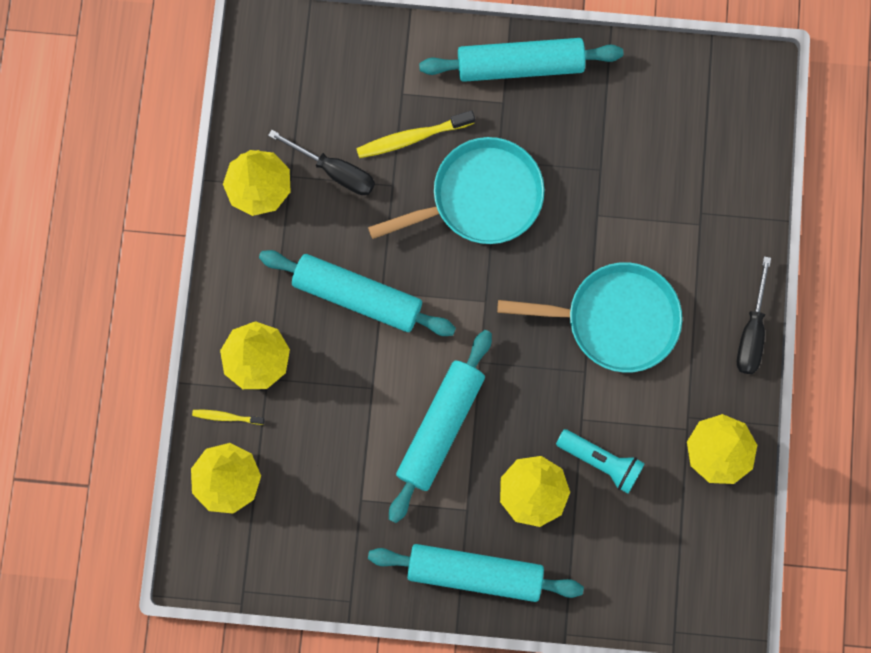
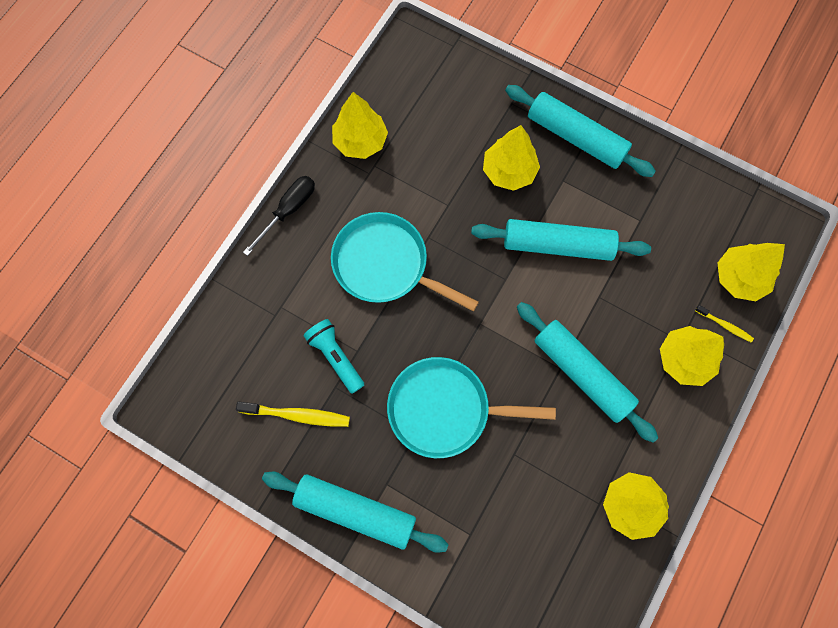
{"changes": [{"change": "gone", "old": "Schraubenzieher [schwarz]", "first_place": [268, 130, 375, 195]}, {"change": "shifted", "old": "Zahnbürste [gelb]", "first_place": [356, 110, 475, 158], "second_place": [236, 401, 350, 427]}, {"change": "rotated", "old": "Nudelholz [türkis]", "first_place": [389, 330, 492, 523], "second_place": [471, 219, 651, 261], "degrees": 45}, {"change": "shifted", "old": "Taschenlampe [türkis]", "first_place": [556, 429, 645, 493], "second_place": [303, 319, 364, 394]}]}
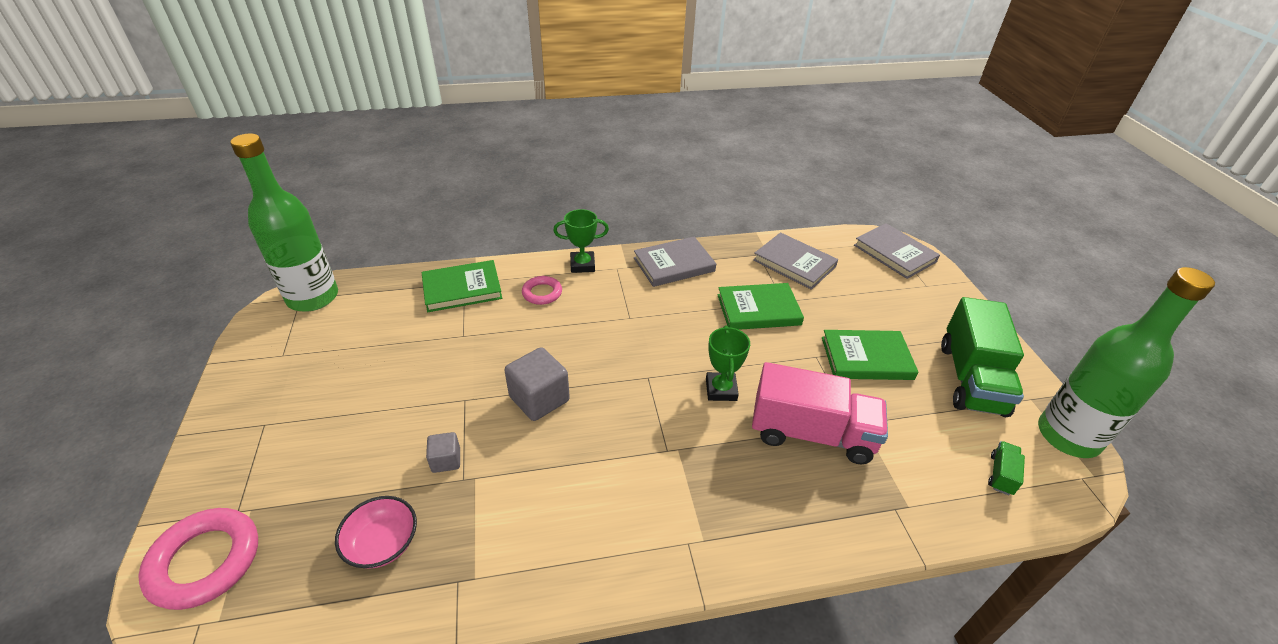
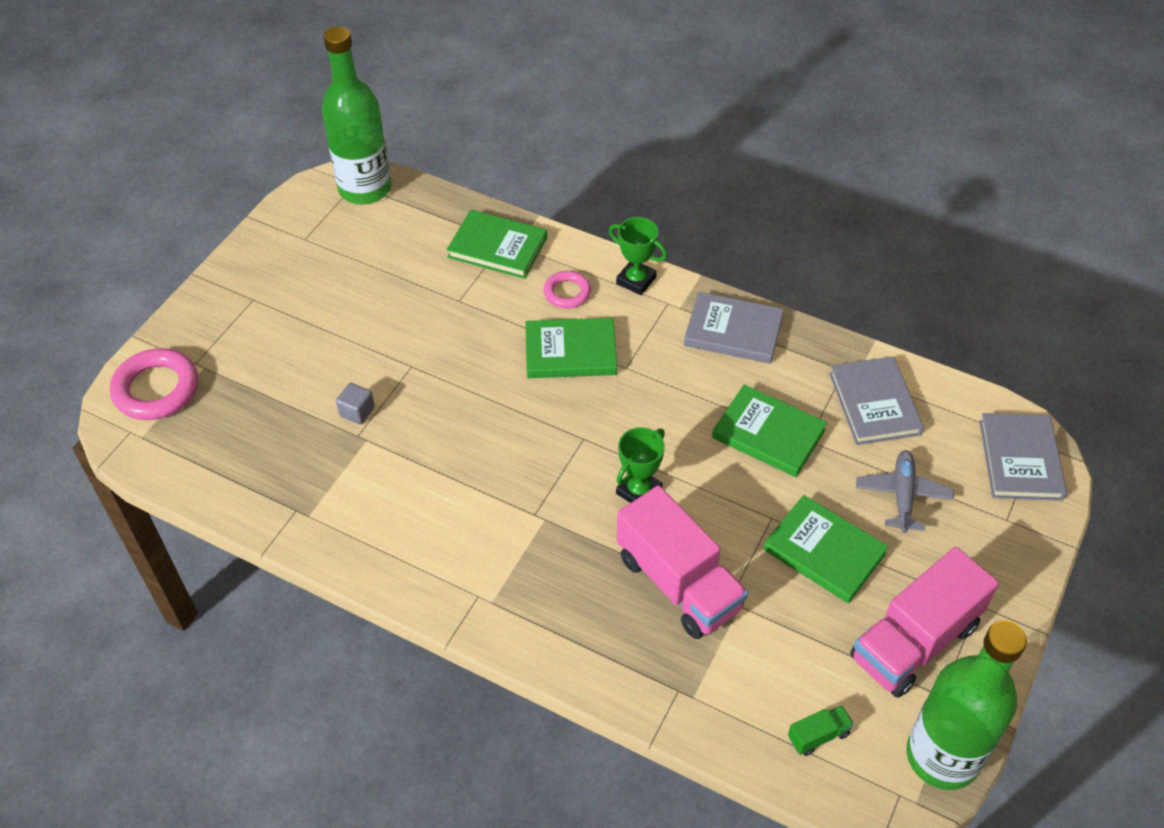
{"changes": [{"change": "gone", "old": "Schüssel [rosa]", "first_place": [335, 496, 417, 569]}, {"change": "gone", "old": "Kubus [grau]", "first_place": [504, 347, 570, 421]}, {"change": "repainted", "old": "Lastwagen [grün]", "new": "Lastwagen [rosa]", "first_place": [941, 297, 1024, 417], "second_place": [850, 547, 999, 698]}, {"change": "new", "new": "Buch [grün]", "second_place": [525, 318, 617, 378]}, {"change": "new", "new": "Flugzeug [grau]", "second_place": [856, 450, 954, 533]}]}
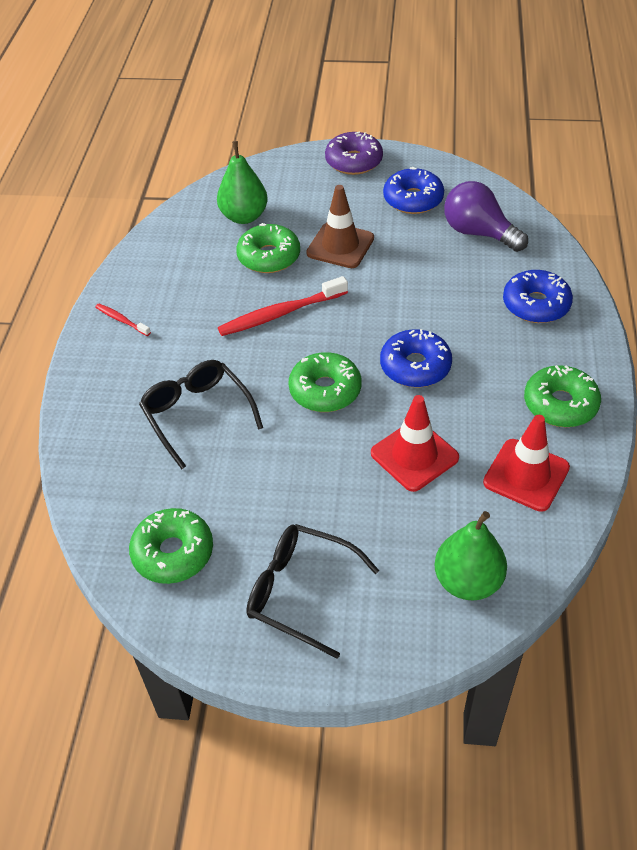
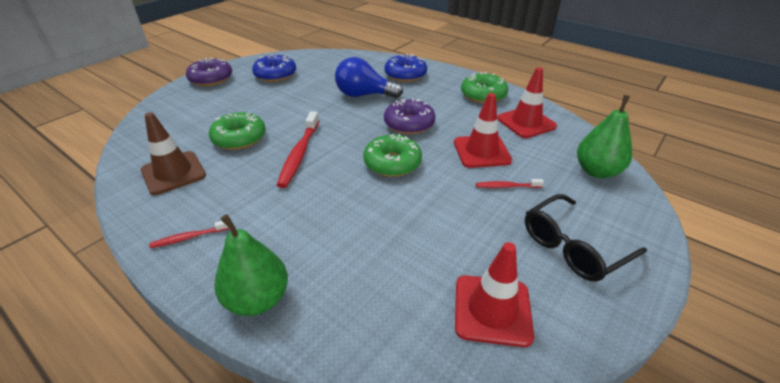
{"changes": [{"change": "swapped", "old": "Donut [grün]", "new": "Leitkegel [rot]", "first_place": [129, 508, 213, 584], "second_place": [455, 242, 534, 347]}, {"change": "gone", "old": "Brille [schwarz]", "first_place": [139, 360, 263, 469]}, {"change": "shifted", "old": "Birne [grün]", "first_place": [217, 141, 268, 224], "second_place": [214, 214, 288, 316]}, {"change": "shifted", "old": "Leitkegel [braun]", "first_place": [306, 185, 374, 268], "second_place": [141, 112, 206, 195]}, {"change": "repainted", "old": "Donut [blau]", "new": "Donut [lila]", "first_place": [380, 329, 452, 387], "second_place": [384, 99, 435, 134]}, {"change": "gone", "old": "Glühbirne [lila]", "first_place": [444, 181, 528, 252]}, {"change": "new", "new": "Glühbirne [blau]", "second_place": [335, 57, 403, 98]}, {"change": "new", "new": "Zahnbürste [rot]", "second_place": [476, 179, 544, 188]}]}
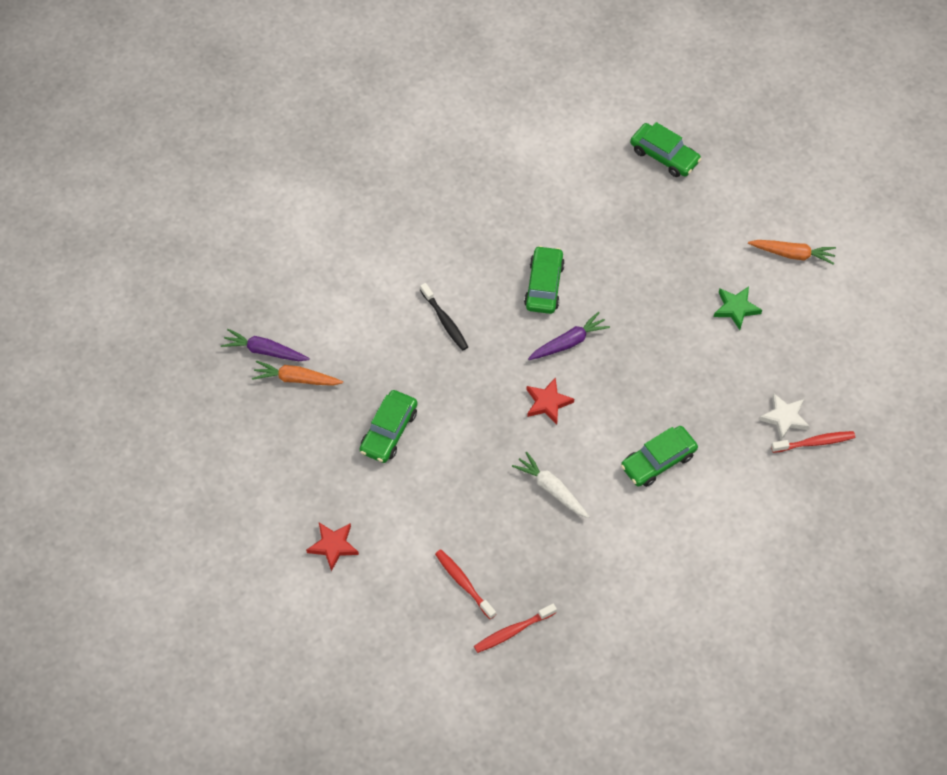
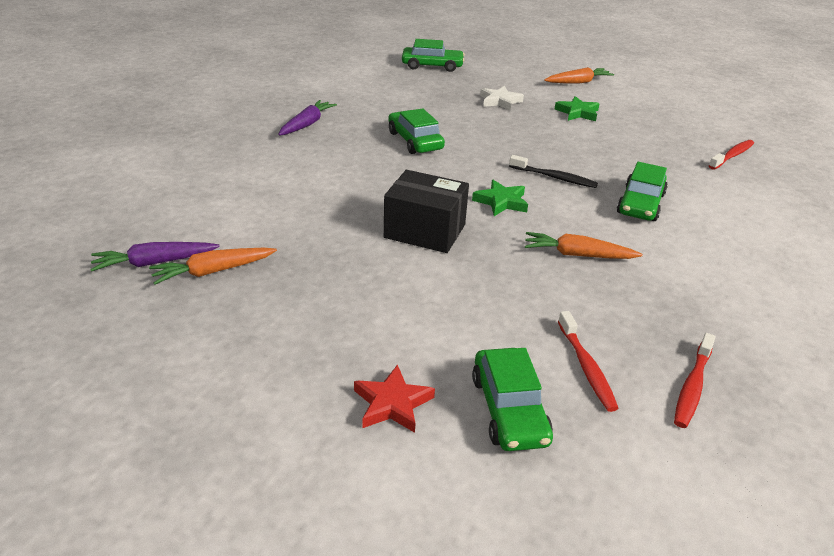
{"changes": [{"change": "shifted", "old": "Auto [grün]", "first_place": [360, 390, 418, 463], "second_place": [472, 348, 553, 451]}, {"change": "shifted", "old": "Zahnbürste [schwarz]", "first_place": [420, 283, 468, 351], "second_place": [509, 155, 598, 188]}, {"change": "rotated", "old": "Zahnbürste [rot]", "first_place": [435, 549, 496, 619], "second_place": [558, 311, 619, 412], "degrees": -120}, {"change": "repainted", "old": "Karotte [weiß]", "new": "Karotte [orange]", "first_place": [512, 451, 589, 518], "second_place": [525, 232, 643, 259]}, {"change": "repainted", "old": "Stern [rot]", "new": "Stern [grün]", "first_place": [527, 377, 574, 424], "second_place": [472, 180, 528, 216]}, {"change": "shifted", "old": "Karotte [lila]", "first_place": [528, 312, 610, 360], "second_place": [278, 100, 337, 136]}, {"change": "shifted", "old": "Stern [weiß]", "first_place": [759, 393, 810, 440], "second_place": [480, 86, 524, 110]}, {"change": "new", "new": "Schachtel [schwarz]", "second_place": [384, 170, 469, 253]}]}
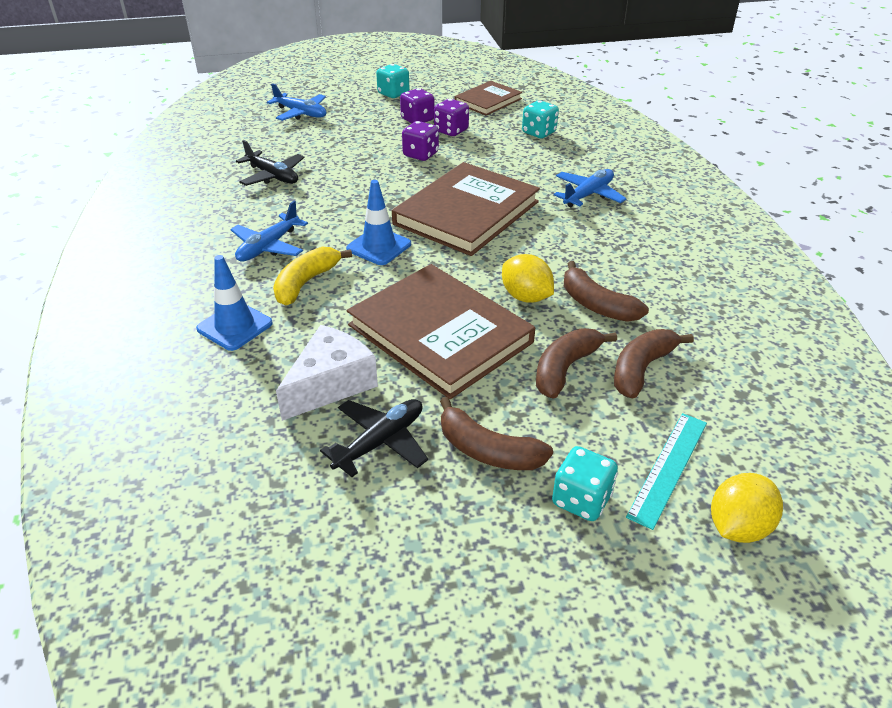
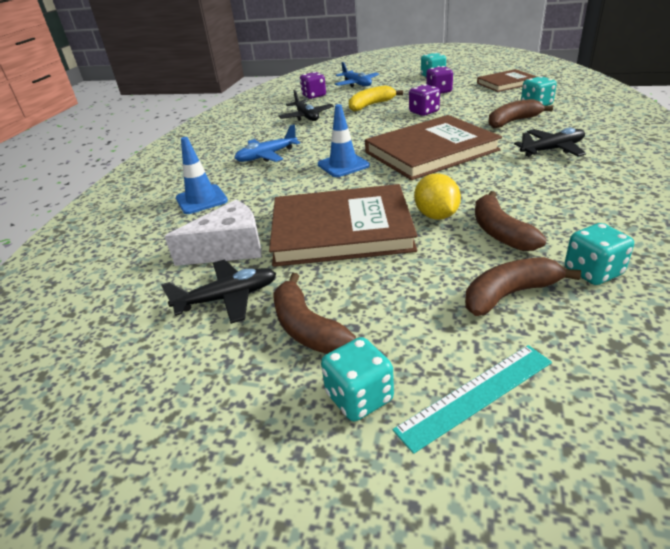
{"changes": [{"change": "shifted", "old": "Banane [gelb]", "first_place": [273, 247, 352, 305], "second_place": [349, 85, 403, 111]}, {"change": "rotated", "old": "Buch [braun]", "first_place": [347, 264, 535, 399], "second_place": [269, 184, 418, 267], "degrees": -75}, {"change": "shifted", "old": "Spielwürfel [lila]", "first_place": [434, 99, 469, 136], "second_place": [300, 72, 326, 99]}, {"change": "shifted", "old": "Banane [braun]", "first_place": [536, 328, 617, 398], "second_place": [488, 99, 553, 128]}, {"change": "repainted", "old": "Flugzeug [blau]", "new": "Flugzeug [schwarz]", "first_place": [554, 169, 627, 207], "second_place": [514, 128, 586, 157]}, {"change": "gone", "old": "Zitrone [gelb]", "first_place": [711, 473, 783, 543]}, {"change": "new", "new": "Spielwürfel [türkis]", "second_place": [565, 223, 634, 285]}]}
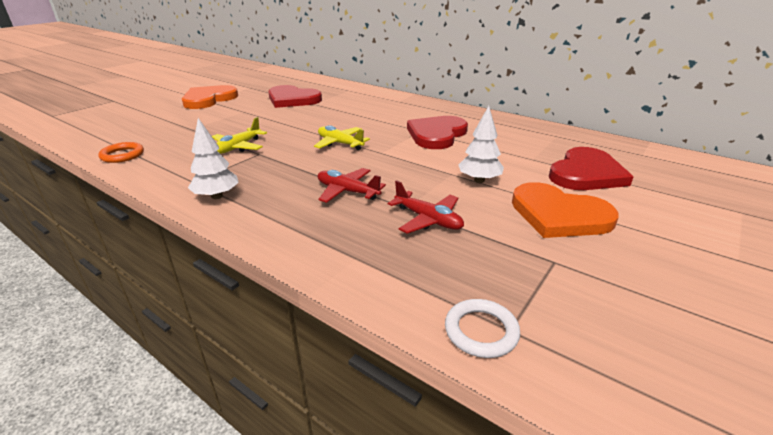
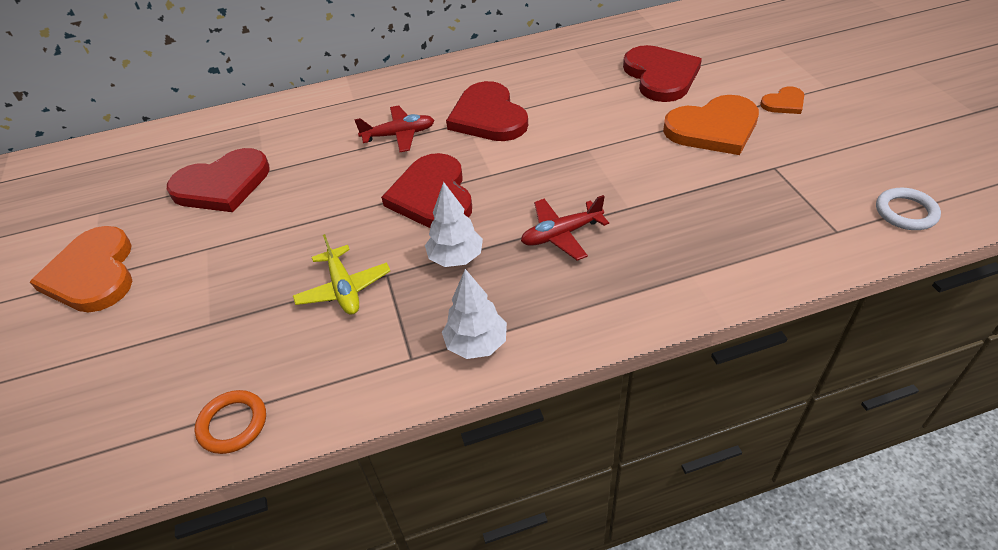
{"changes": [{"change": "swapped", "old": "Flugzeug [gelb]", "new": "Herz [rot]", "first_place": [314, 125, 370, 150], "second_place": [381, 153, 472, 228]}, {"change": "shifted", "old": "Flugzeug [rot]", "first_place": [388, 180, 464, 234], "second_place": [354, 105, 435, 152]}, {"change": "shifted", "old": "Ring [weiß]", "first_place": [445, 299, 520, 358], "second_place": [876, 188, 941, 230]}, {"change": "shifted", "old": "Baum [weiß]", "first_place": [459, 106, 504, 183], "second_place": [425, 182, 483, 267]}, {"change": "new", "new": "Herz [orange]", "second_place": [760, 86, 804, 114]}]}
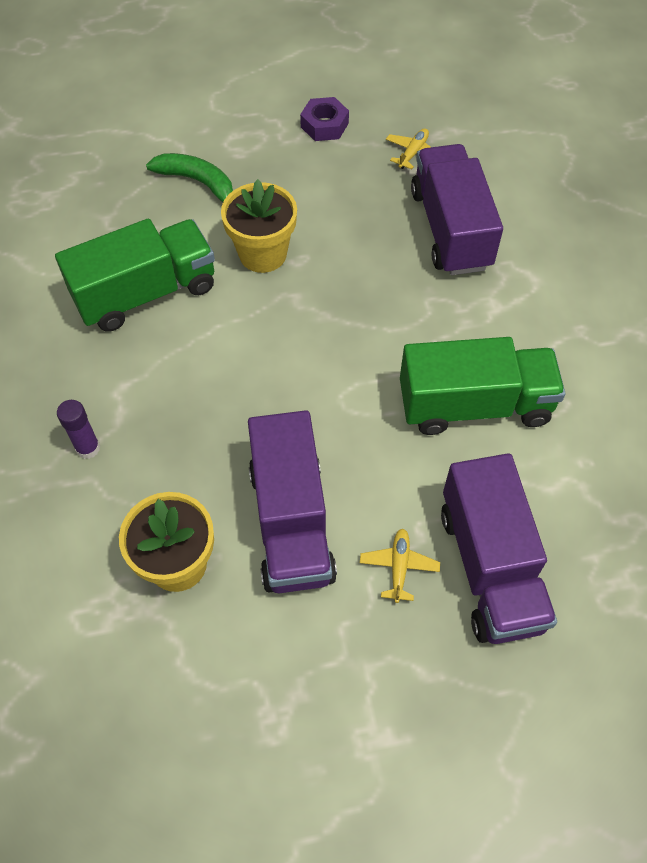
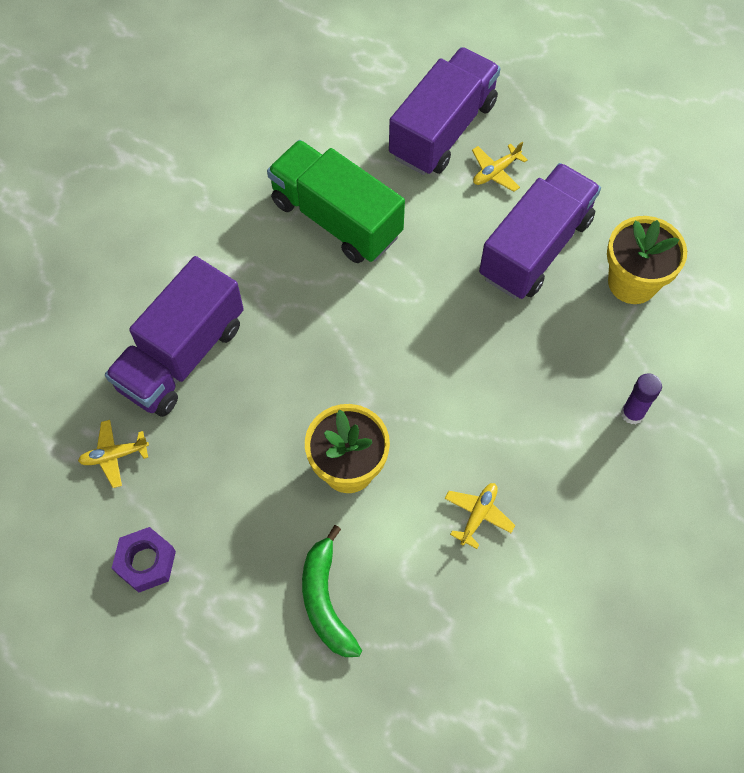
{"changes": [{"change": "swapped", "old": "Lastwagen [grün]", "new": "Flugzeug [gelb]", "first_place": [55, 219, 215, 331], "second_place": [444, 483, 515, 549]}]}
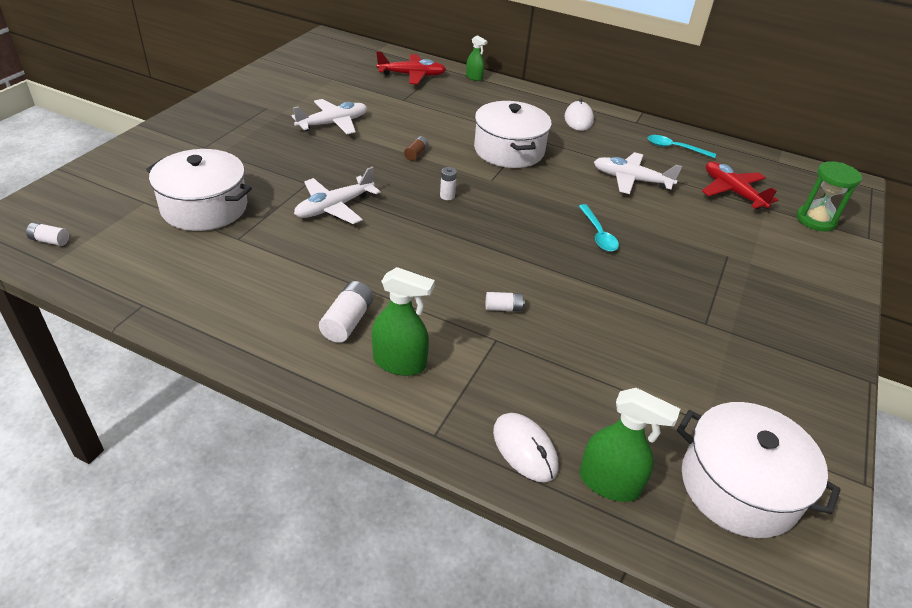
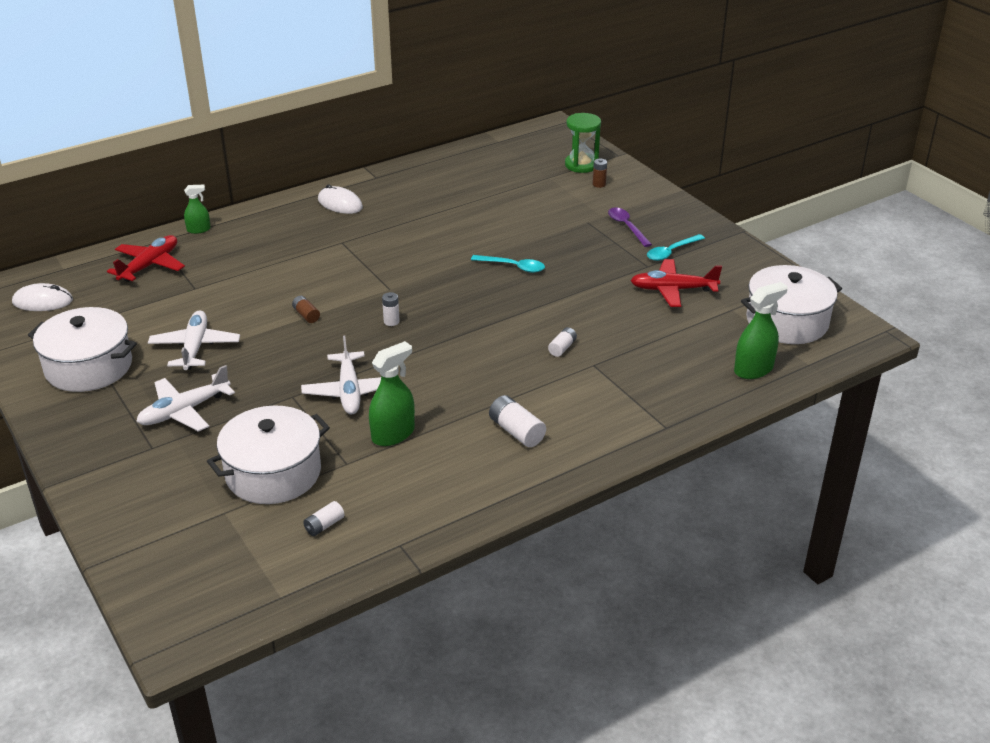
{"changes": [{"change": "shifted", "old": "Batterie [weiß]", "first_place": [26, 222, 69, 246], "second_place": [303, 501, 344, 536]}, {"change": "shifted", "old": "Sprühflasche [grün]", "first_place": [372, 267, 435, 376], "second_place": [369, 341, 415, 446]}, {"change": "shifted", "old": "Kochtopf [weiß]", "first_place": [474, 101, 552, 168], "second_place": [28, 307, 137, 392]}, {"change": "shifted", "old": "Computermaus [weiß]", "first_place": [493, 413, 558, 482], "second_place": [12, 283, 73, 311]}, {"change": "shifted", "old": "Flugzeug [weiß]", "first_place": [594, 152, 682, 194], "second_place": [136, 365, 235, 432]}, {"change": "shifted", "old": "Löffel [türkis]", "first_place": [647, 135, 716, 158], "second_place": [647, 234, 705, 261]}, {"change": "shifted", "old": "Flugzeug [rot]", "first_place": [702, 161, 778, 209], "second_place": [630, 259, 722, 307]}, {"change": "new", "new": "Batterie [braun]", "second_place": [593, 158, 607, 188]}, {"change": "new", "new": "Löffel [lila]", "second_place": [608, 207, 652, 247]}]}
